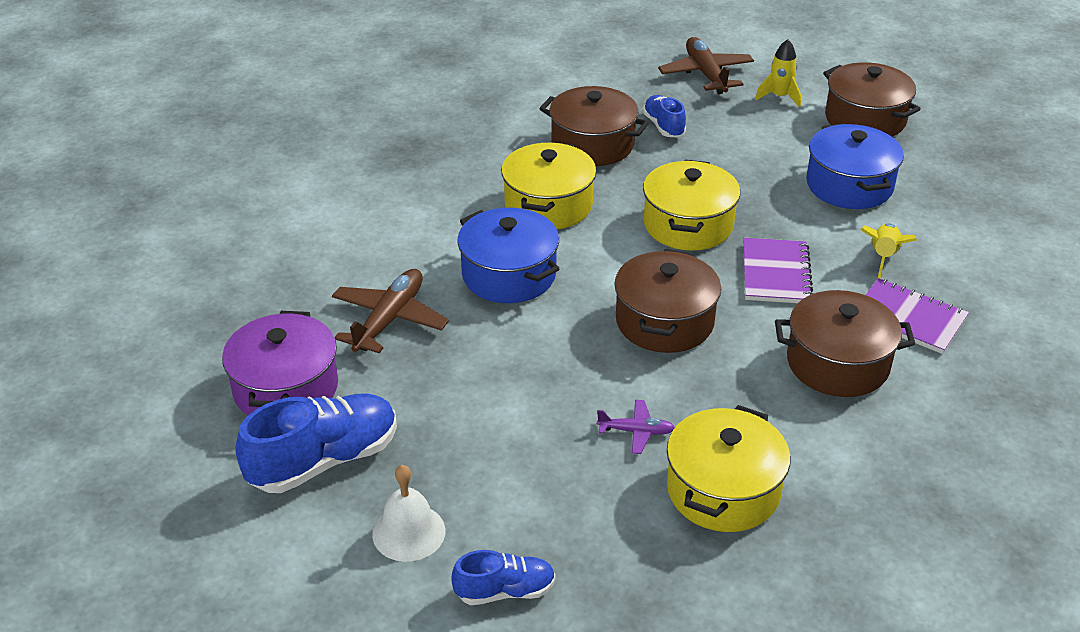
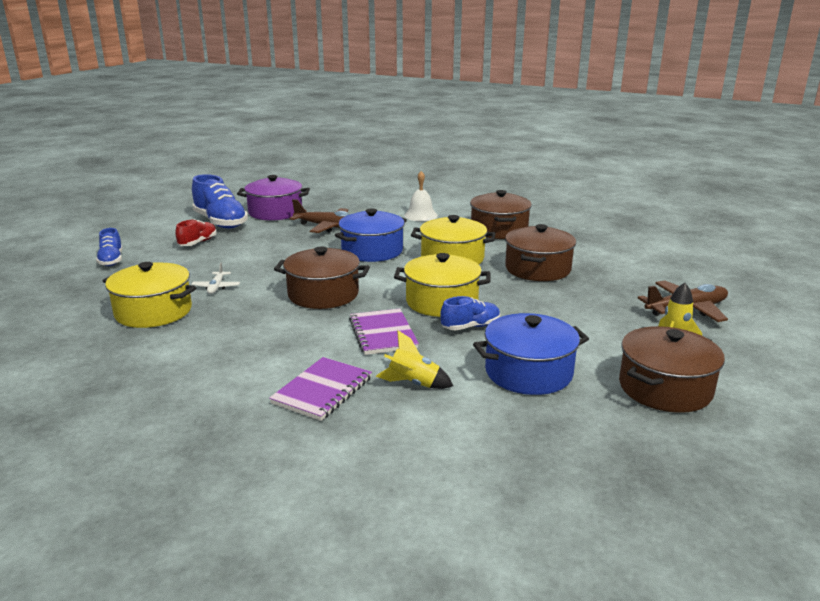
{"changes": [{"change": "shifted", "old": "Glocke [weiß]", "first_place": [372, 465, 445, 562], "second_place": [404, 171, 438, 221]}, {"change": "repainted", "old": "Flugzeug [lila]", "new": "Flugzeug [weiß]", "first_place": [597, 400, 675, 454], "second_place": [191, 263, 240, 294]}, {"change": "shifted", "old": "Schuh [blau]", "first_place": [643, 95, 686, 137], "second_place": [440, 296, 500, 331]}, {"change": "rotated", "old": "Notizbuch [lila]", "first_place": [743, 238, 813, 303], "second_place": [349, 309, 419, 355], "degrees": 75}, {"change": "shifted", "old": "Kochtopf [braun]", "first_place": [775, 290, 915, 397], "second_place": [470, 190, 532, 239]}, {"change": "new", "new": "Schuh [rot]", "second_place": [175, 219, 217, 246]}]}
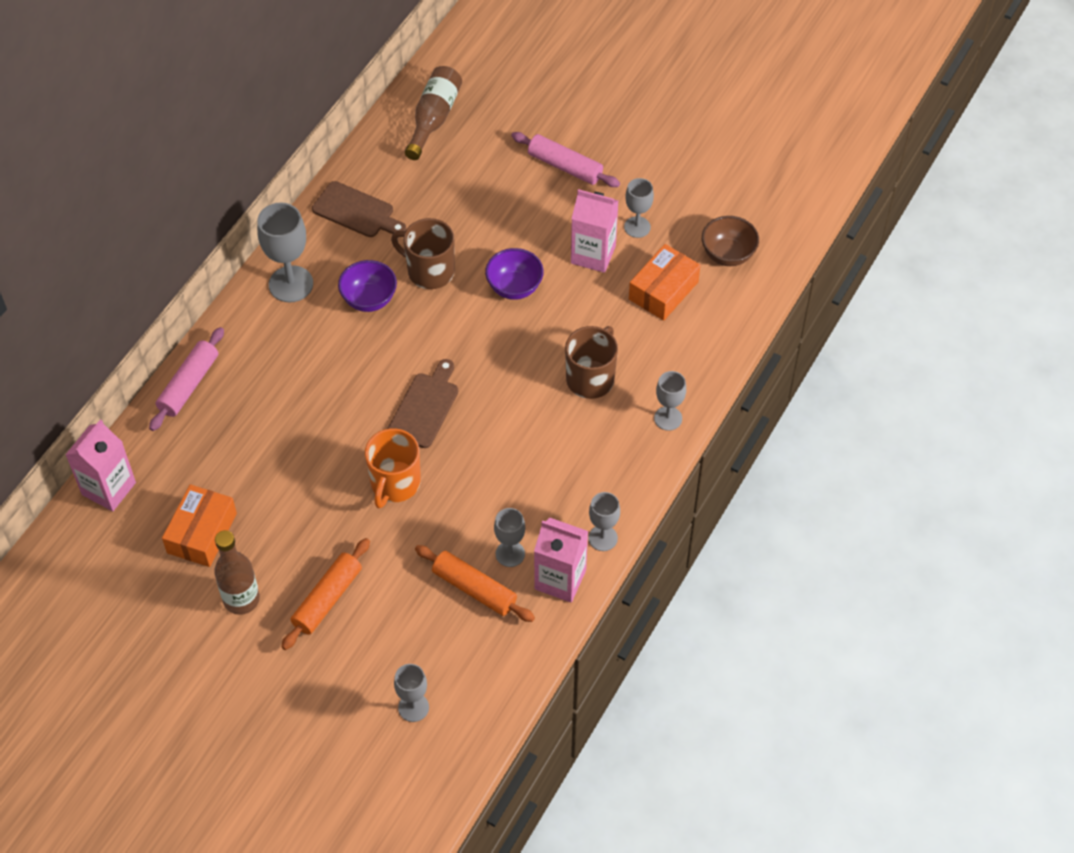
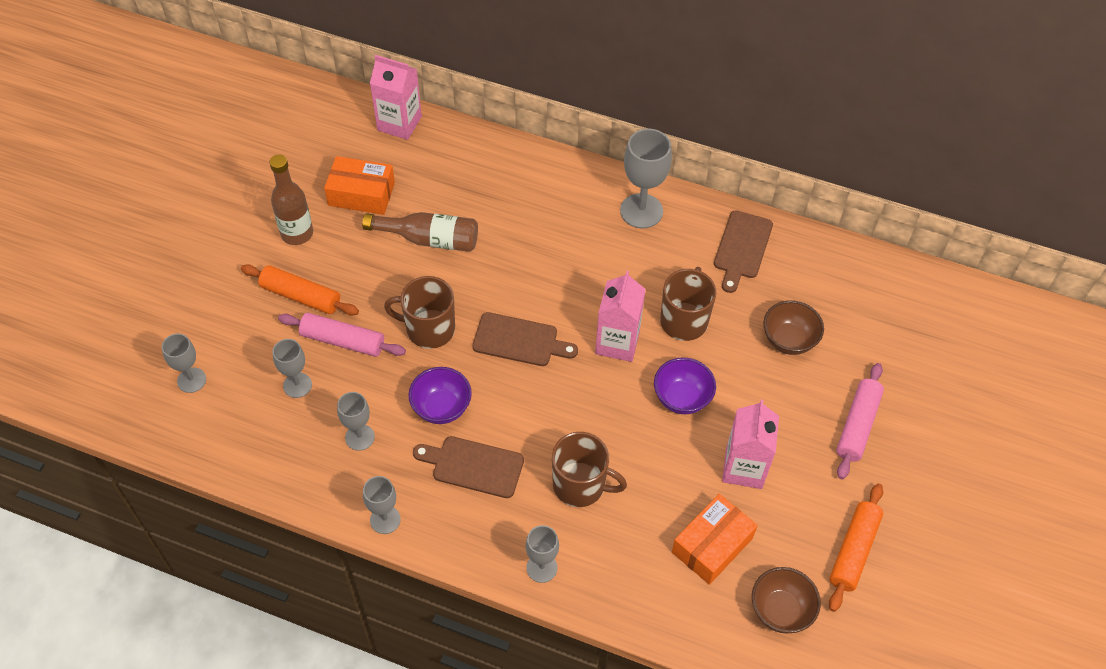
{"changes": [{"change": "shifted", "old": "Nudelholz [rosa]", "first_place": [149, 327, 224, 431], "second_place": [278, 313, 406, 357]}, {"change": "shifted", "old": "Schüssel [lila]", "first_place": [338, 260, 397, 312], "second_place": [409, 367, 472, 424]}, {"change": "repainted", "old": "Tasse [orange]", "new": "Tasse [braun]", "first_place": [365, 428, 421, 508], "second_place": [384, 276, 455, 349]}, {"change": "shifted", "old": "Flasche [braun]", "first_place": [405, 66, 462, 160], "second_place": [362, 212, 478, 252]}, {"change": "shifted", "old": "Nudelholz [orange]", "first_place": [415, 545, 535, 622], "second_place": [829, 484, 883, 612]}, {"change": "shifted", "old": "Getränkekarton [rosa]", "first_place": [534, 518, 588, 603], "second_place": [595, 271, 646, 362]}, {"change": "shifted", "old": "Kelch [grau]", "first_place": [624, 178, 654, 238], "second_place": [272, 339, 312, 398]}, {"change": "rotated", "old": "Schachtel [orange]", "first_place": [629, 244, 700, 321], "second_place": [672, 494, 758, 585], "degrees": -75}, {"change": "new", "new": "Schneidebrett [braun]", "second_place": [413, 436, 524, 498]}, {"change": "new", "new": "Schüssel [braun]", "second_place": [763, 300, 824, 355]}]}
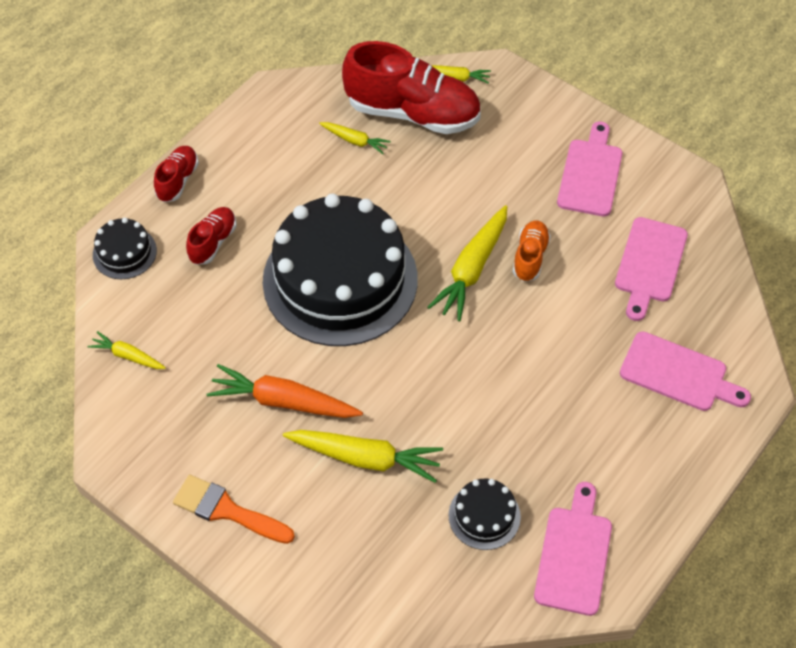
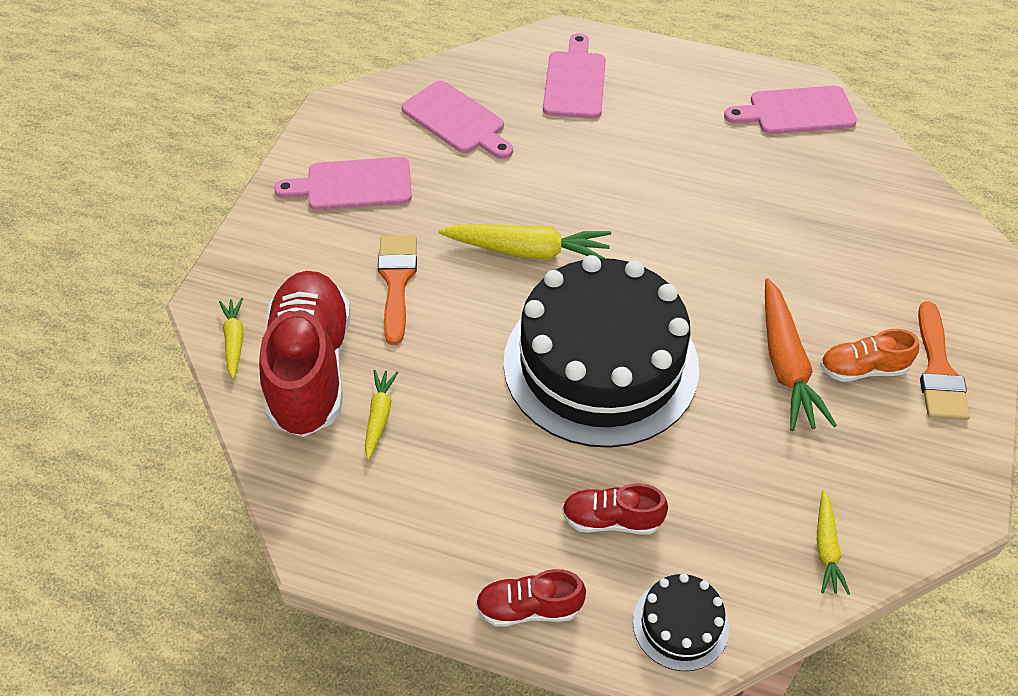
{"changes": [{"change": "gone", "old": "Karotte [gelb]", "first_place": [283, 430, 443, 483]}, {"change": "gone", "old": "Kuchen [schwarz]", "first_place": [449, 479, 521, 550]}, {"change": "shifted", "old": "Schuh [orange]", "first_place": [513, 221, 551, 282], "second_place": [820, 329, 919, 382]}, {"change": "rotated", "old": "Schneidebrett [rosa]", "first_place": [615, 217, 688, 321], "second_place": [401, 81, 513, 159], "degrees": 45}, {"change": "new", "new": "Pinsel [orange]", "second_place": [378, 235, 417, 345]}]}
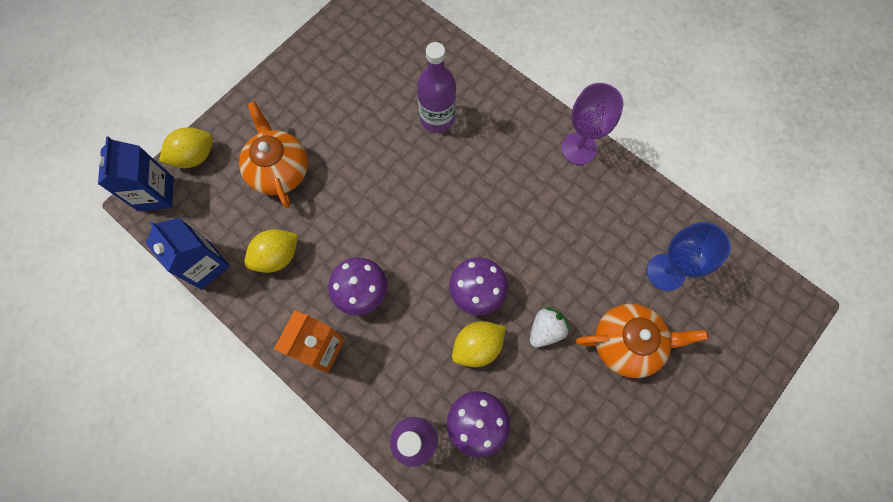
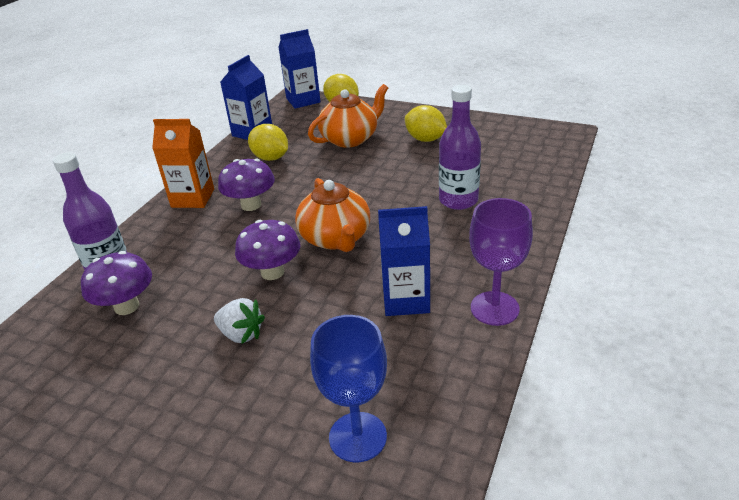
{"changes": [{"change": "shifted", "old": "Zitrone [gelb]", "first_place": [452, 321, 506, 367], "second_place": [405, 105, 447, 142]}, {"change": "shifted", "old": "Teekanne [orange]", "first_place": [576, 304, 709, 378], "second_place": [295, 178, 370, 252]}, {"change": "new", "new": "Getränkekarton [blau]", "second_place": [378, 206, 430, 316]}]}
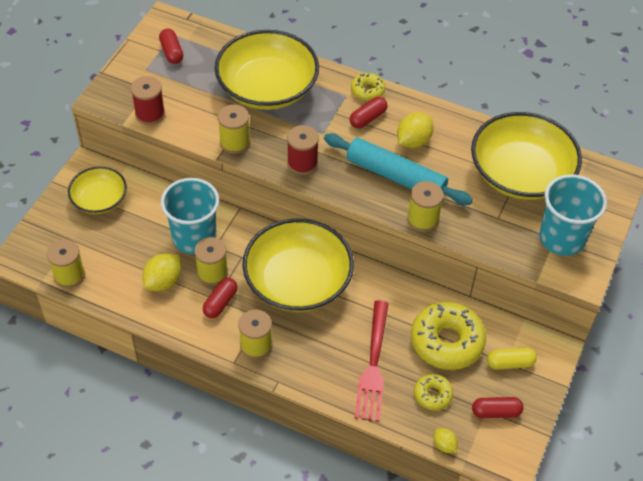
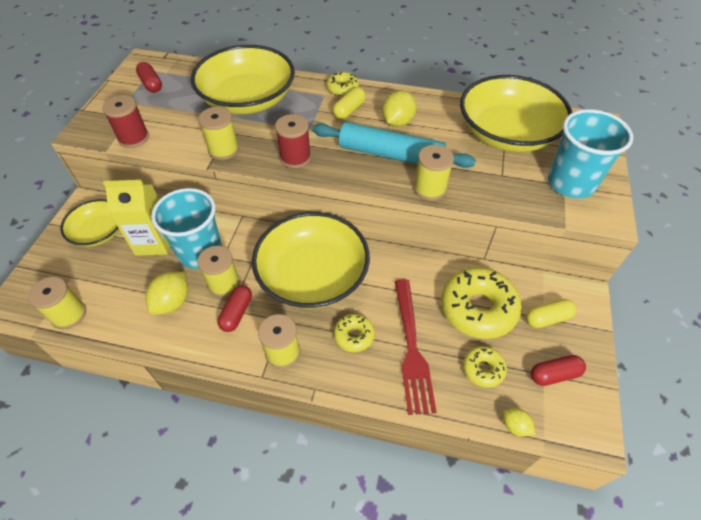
{"changes": [{"change": "repainted", "old": "Kapsel [rot]", "new": "Kapsel [gelb]", "first_place": [350, 97, 387, 129], "second_place": [333, 87, 366, 119]}, {"change": "new", "new": "Getränkekarton [gelb]", "second_place": [103, 180, 170, 256]}, {"change": "new", "new": "Donut [gelb]", "second_place": [334, 314, 375, 352]}]}
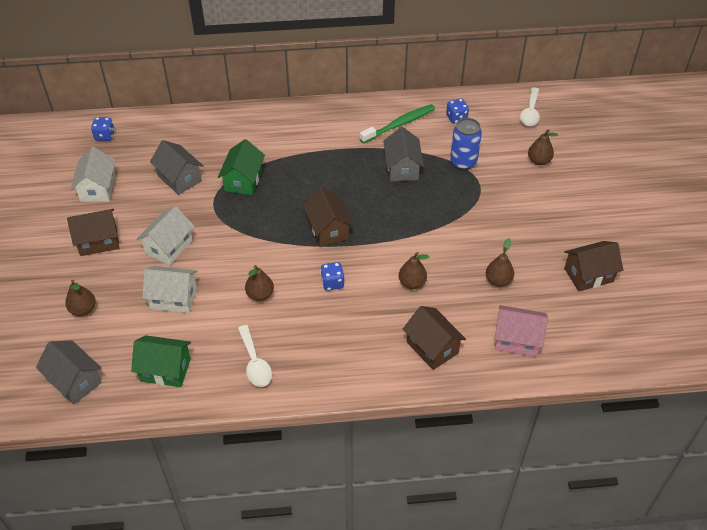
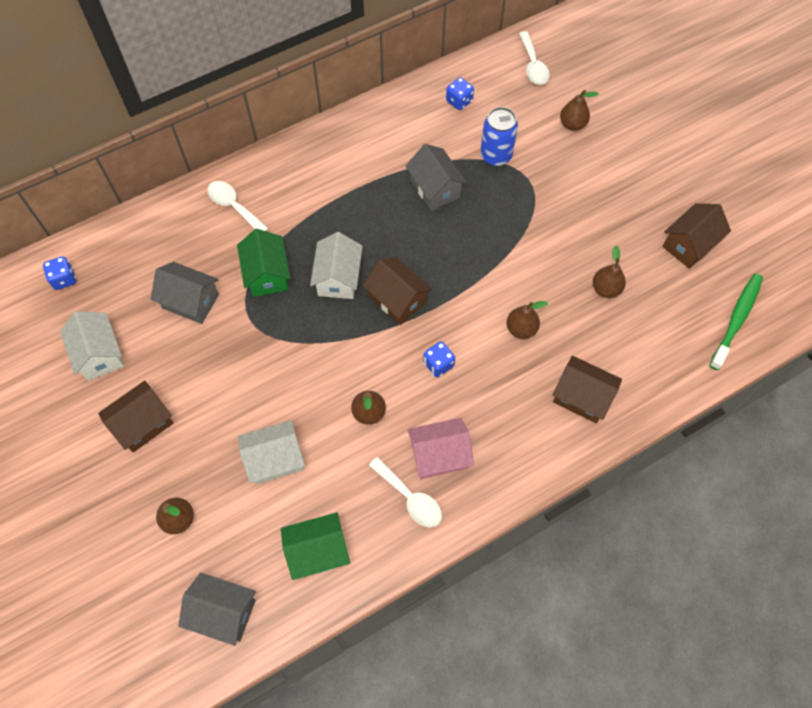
{"changes": [{"change": "shifted", "old": "Haus [weiß]", "first_place": [136, 206, 195, 266], "second_place": [310, 232, 363, 299]}, {"change": "shifted", "old": "Zahnbürste [grün]", "first_place": [360, 104, 435, 143], "second_place": [709, 273, 763, 370]}, {"change": "shifted", "old": "Haus [rosa]", "first_place": [495, 305, 548, 357], "second_place": [408, 418, 474, 479]}, {"change": "new", "new": "Löffel [weiß]", "second_place": [207, 181, 269, 231]}]}
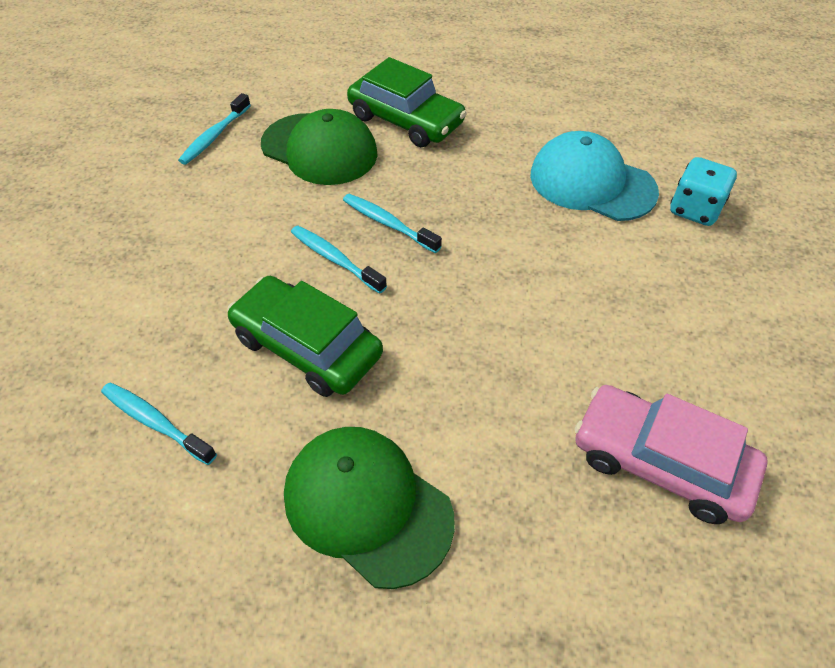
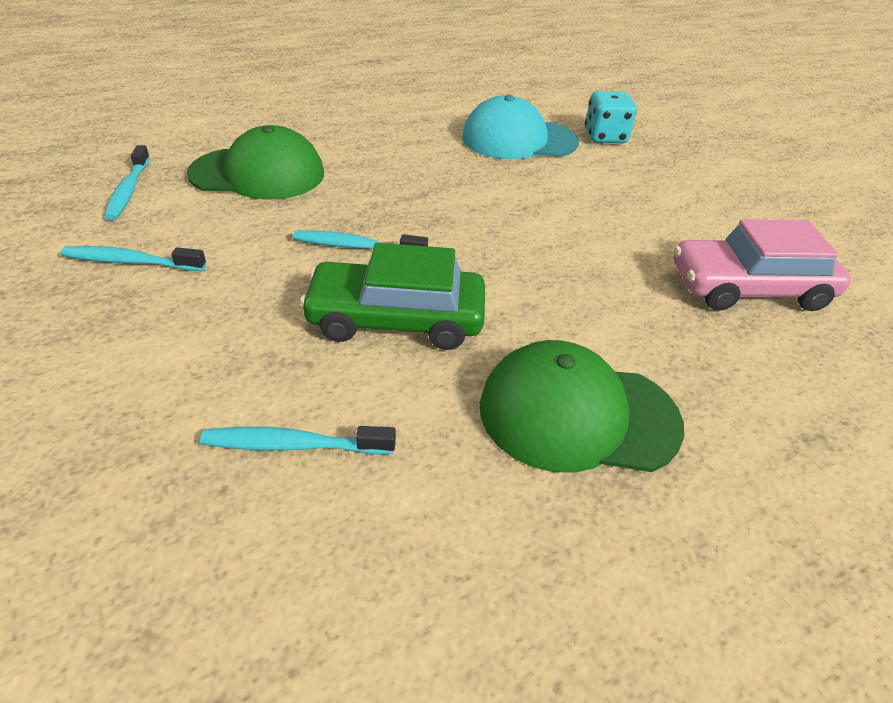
{"changes": [{"change": "shifted", "old": "Zahnbürste [türkis]", "first_place": [343, 194, 442, 253], "second_place": [60, 246, 206, 271]}, {"change": "gone", "old": "Auto [grün]", "first_place": [347, 57, 467, 147]}]}
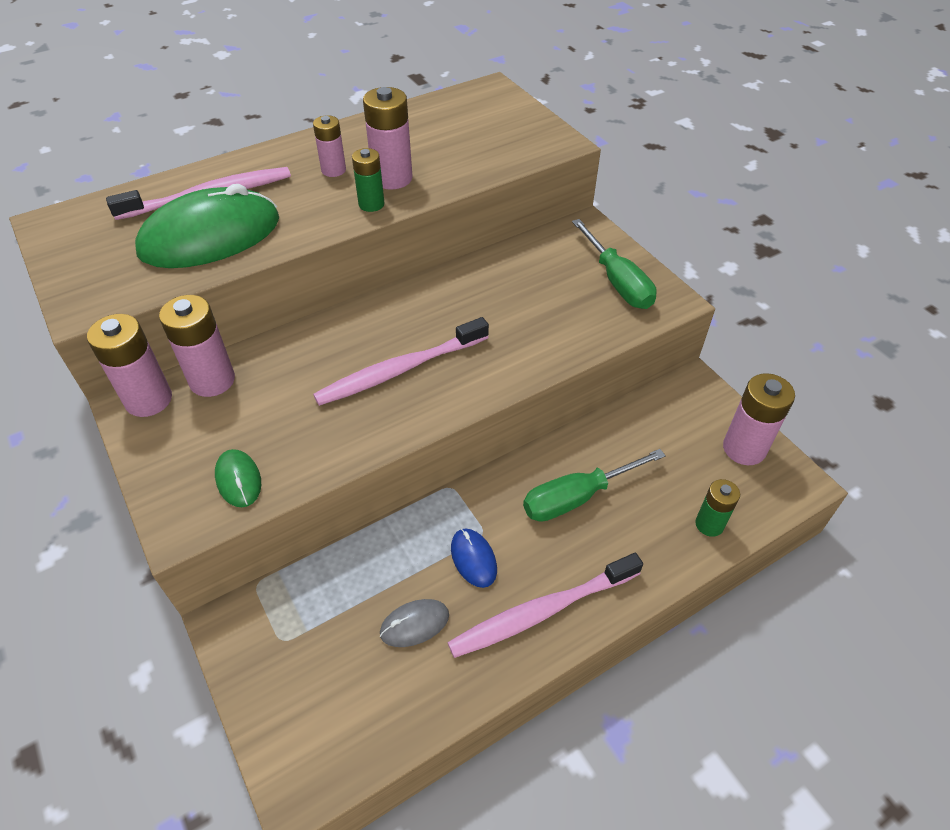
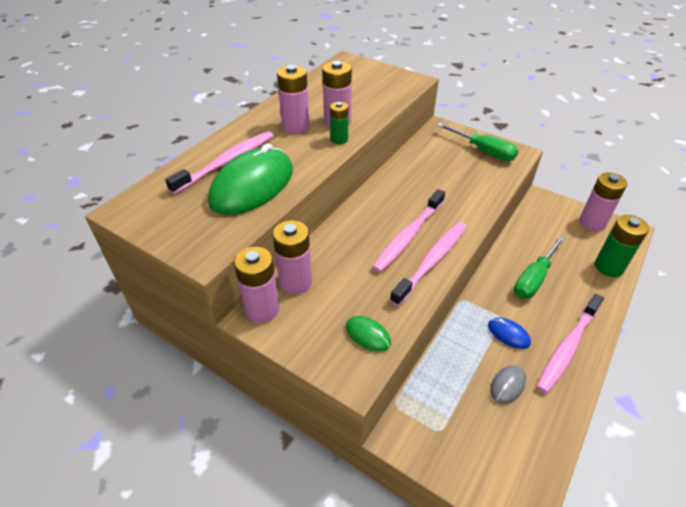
{"changes": [{"change": "scaled", "old": "Batterie [rosa]", "first_place": [313, 115, 346, 177], "second_place": [277, 65, 310, 134], "factor": 1.61}, {"change": "scaled", "old": "Batterie [grün]", "first_place": [695, 479, 740, 537], "second_place": [595, 215, 649, 277], "factor": 1.61}, {"change": "new", "new": "Zahnbürste [rosa]", "second_place": [390, 222, 467, 306]}]}
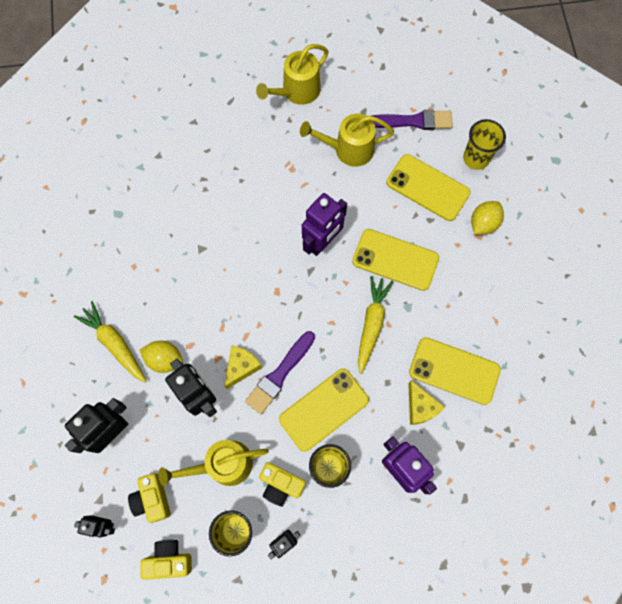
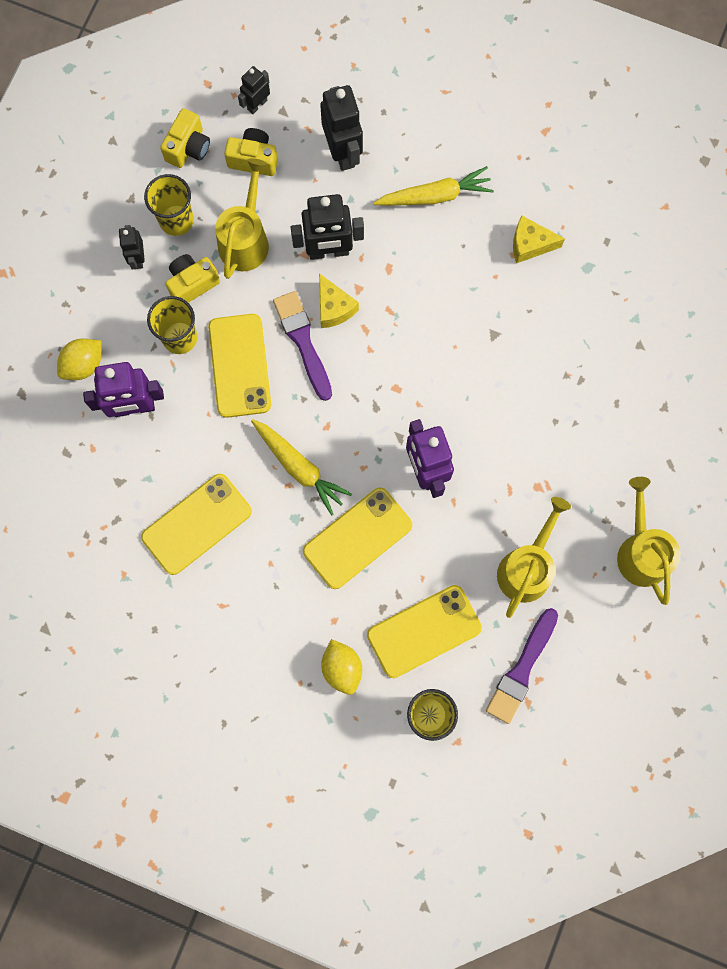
{"changes": [{"change": "shifted", "old": "Zitrone [gelb]", "first_place": [140, 341, 183, 373], "second_place": [57, 339, 102, 380]}, {"change": "shifted", "old": "Käse [gelb]", "first_place": [408, 380, 445, 425], "second_place": [513, 216, 565, 264]}]}
